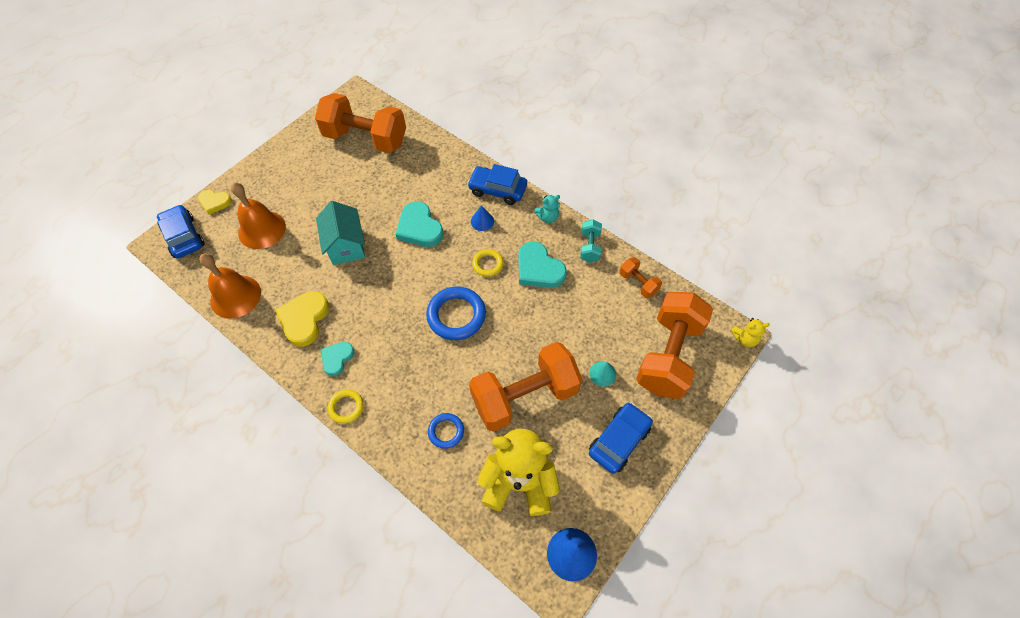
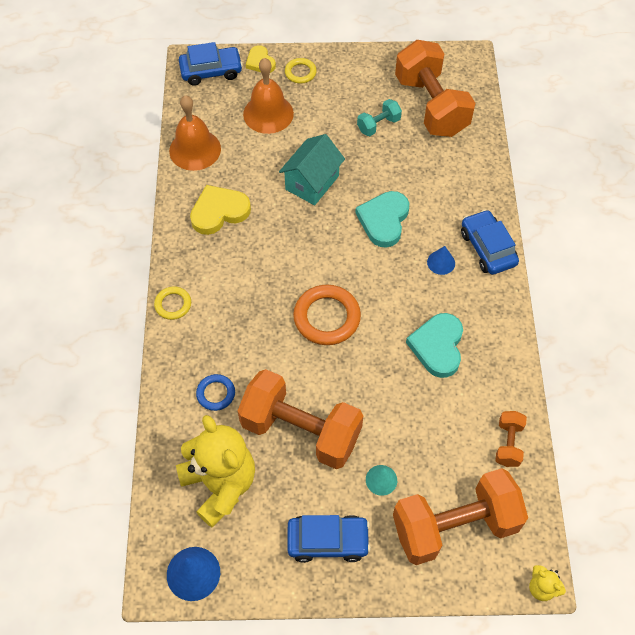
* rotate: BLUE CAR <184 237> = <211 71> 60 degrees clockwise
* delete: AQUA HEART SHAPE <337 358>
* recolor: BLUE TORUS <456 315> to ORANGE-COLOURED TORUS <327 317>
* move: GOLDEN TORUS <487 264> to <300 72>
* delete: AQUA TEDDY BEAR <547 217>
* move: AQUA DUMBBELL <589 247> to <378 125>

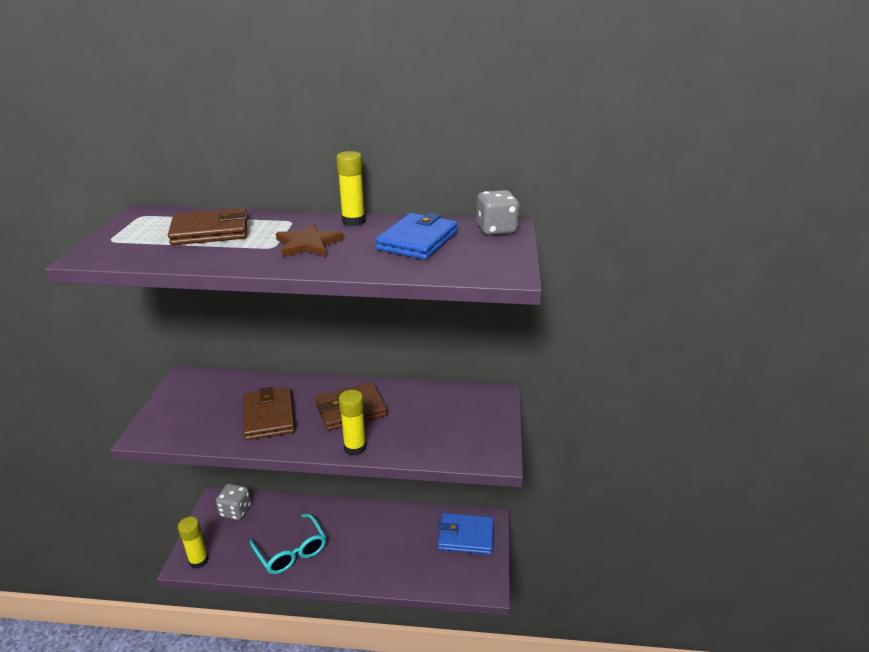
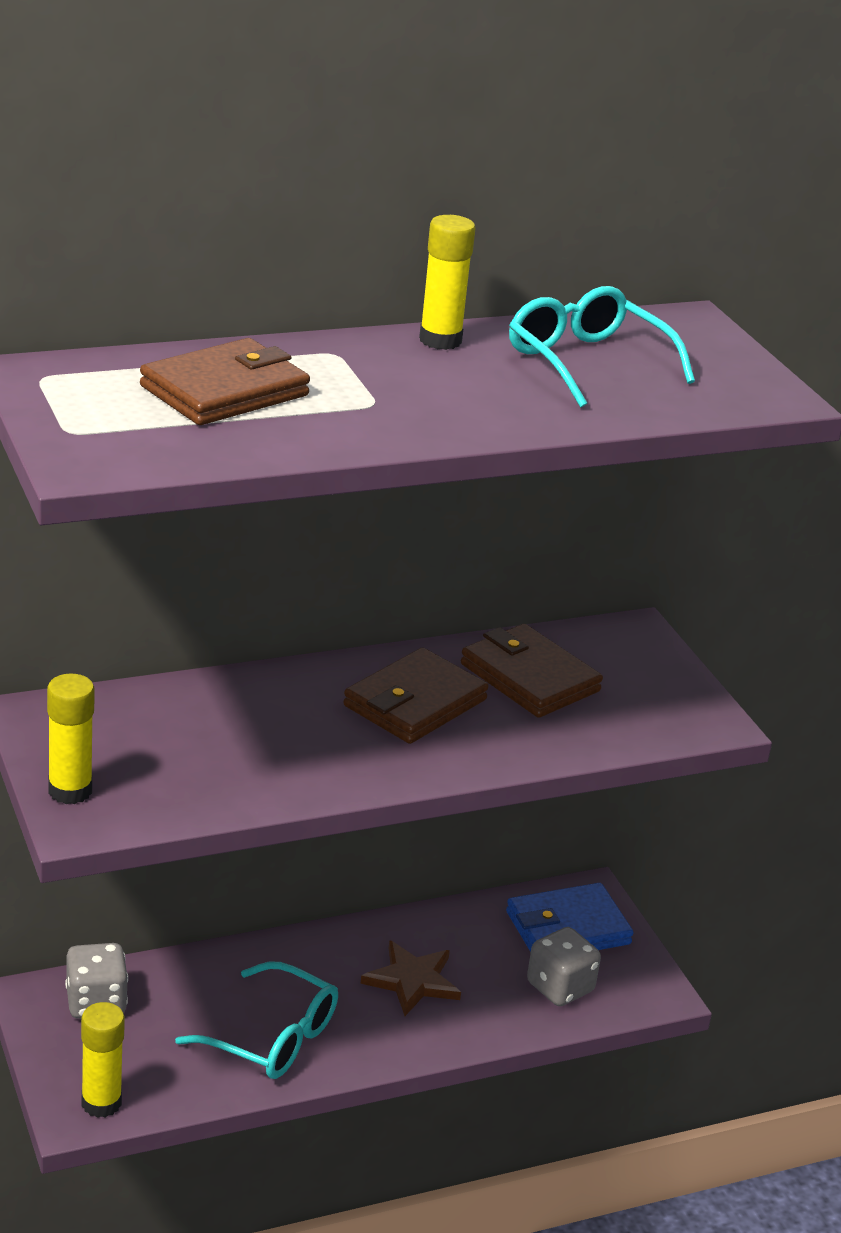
* move: BROWN WALLET <269 417> to <529 677>
* move: BROWN STAR <308 244> to <412 981>
* move: GOLDEN STICK OF GLUE <355 447> to <70 791>
* replace: BLUE WALLET <417 241> to AQUA GLASSES <587 362>
* move: ASH-GREY DIE <496 229> to <560 987>

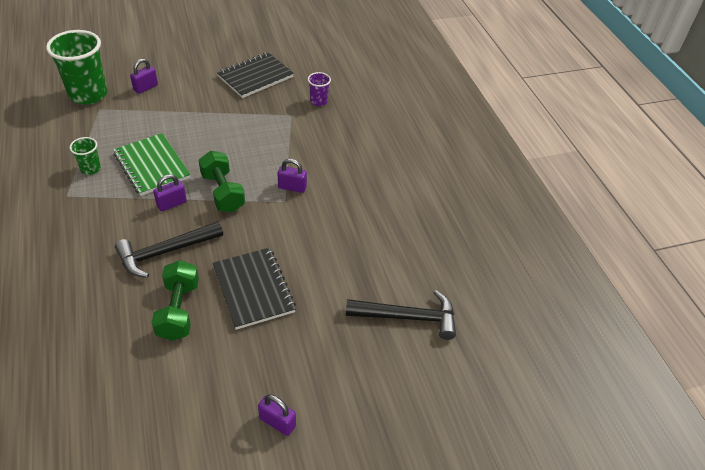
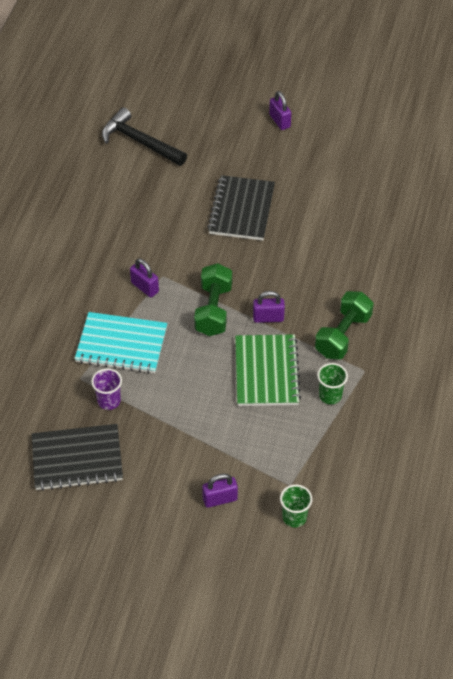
* resize: GREEN TUMBLER <88 94> = <294 517> x0.47
* delete: JET-BLACK CLAW HAMMER <165 252>
* move: GREEN DUMBBELL <178 310> to <343 335>
* move: ROYAL PURPLE TUMBLER <318 101> to <109 401>
* insert: AQUA EXERCISE BOOK <121 345>

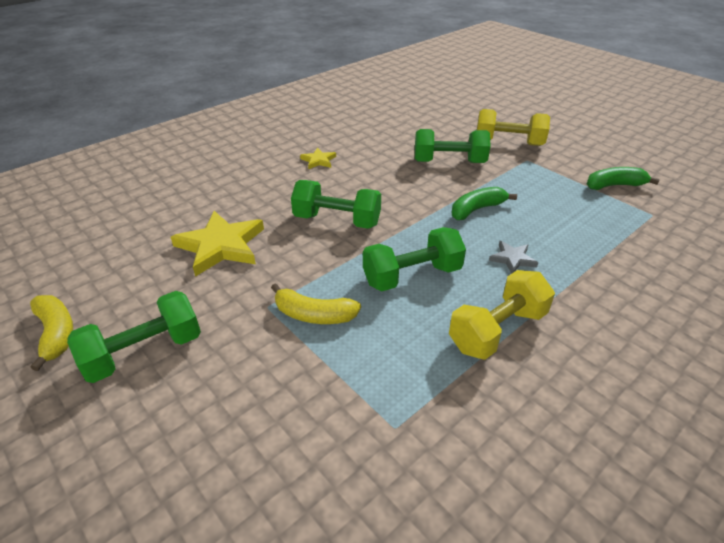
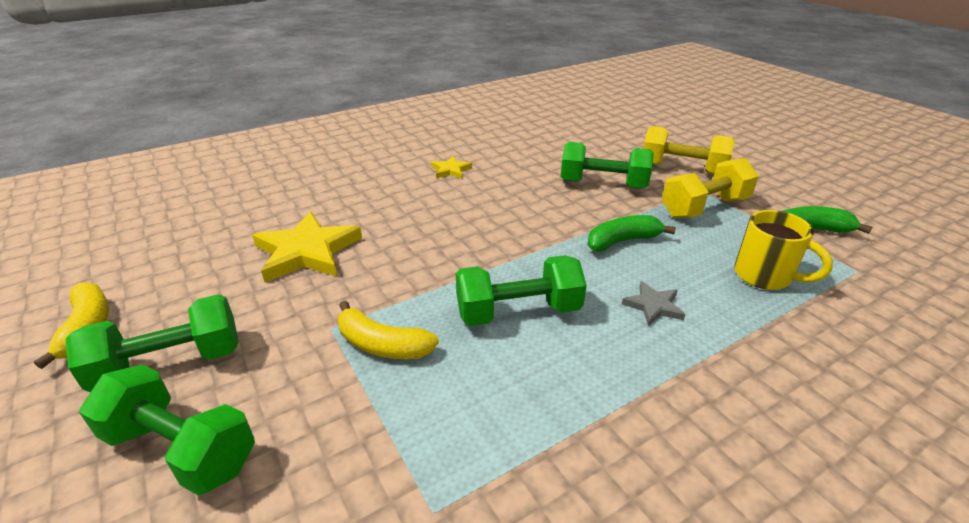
* move: GREEN DUMBBELL <337 220> to <181 449>
* move: GOLDEN DUMBBELL <497 330> to <704 207>
* insert: GOLDEN TEA MUG <764 276>

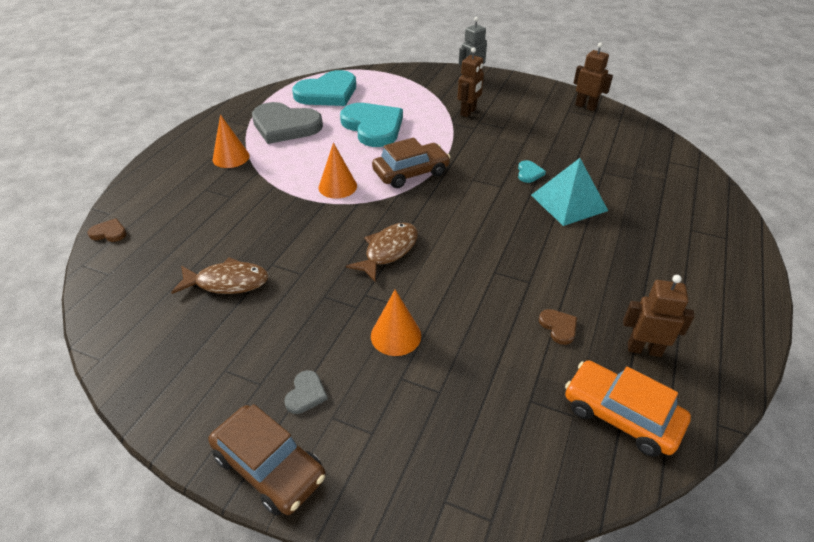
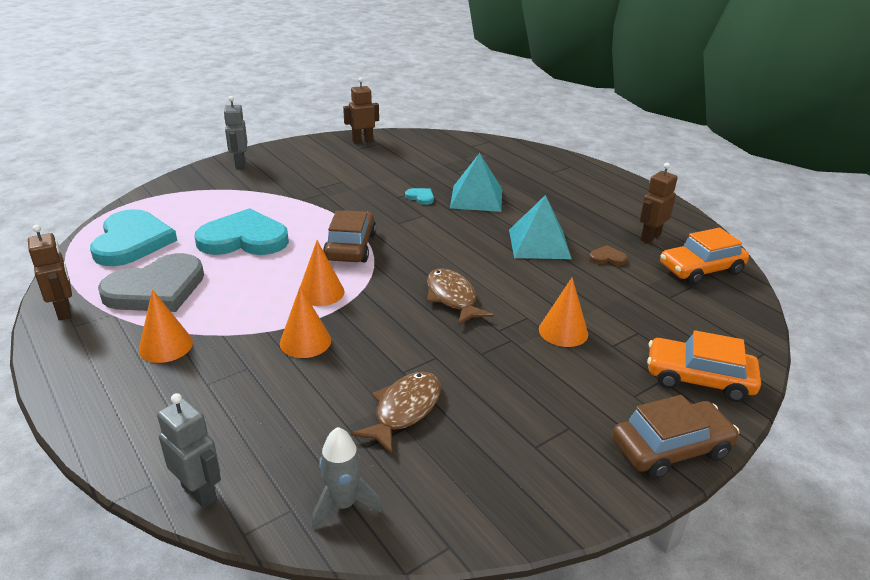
* replace: BROWN HEART SHAPE <109 232> to ASH-GREY TOY ROBOT <200 492>
* delete: ASH-GREY HEART SHAPE <306 394>
* move: BROWN TOY ROBOT <468 112> to <64 311>
* insert: ORANGE-COLOURED CONE SHAPE <305 341>
* insert: ASH-GREY TOY ROCKET <343 504>
* insert: AQUA PYRAMID SHAPE <539 243>
* insert: ORANGE-COLOURED CAR <698 379>

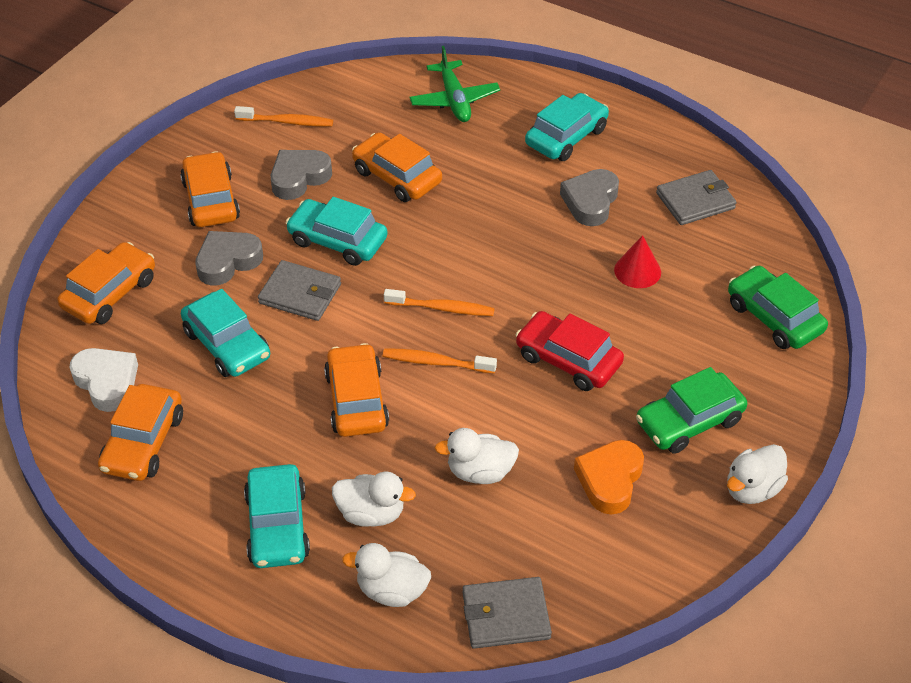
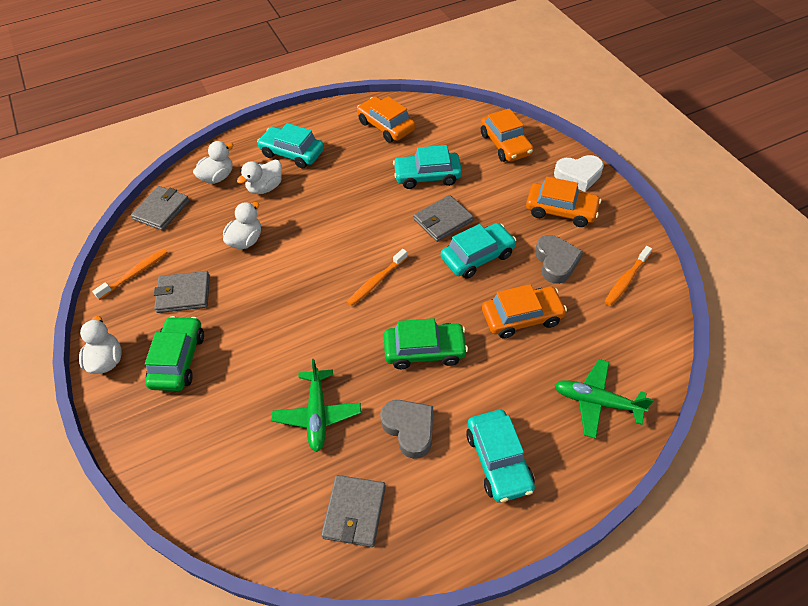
* move: WHITE HEART SHAPE <107 382> to <578 176>
* delete: ASH-GREY HEART SHAPE <228 261>
* delete: ORANGE-COLOURED CAR <356 400>
* move: ORANGE-COLOURED TOOTH BRUSH <436 362> to <135 274>
* delete: SCARLET CAR <568 360>
* replace: ORANGE-COLOURED HEART SHAPE <610 480> to ASH-GREY WALLET <183 294>
* replace: SCARLET CONE SHAPE <637 271> to GREEN TOY PLANE <317 414>
* move: GREEN CAR <774 317> to <424 350>

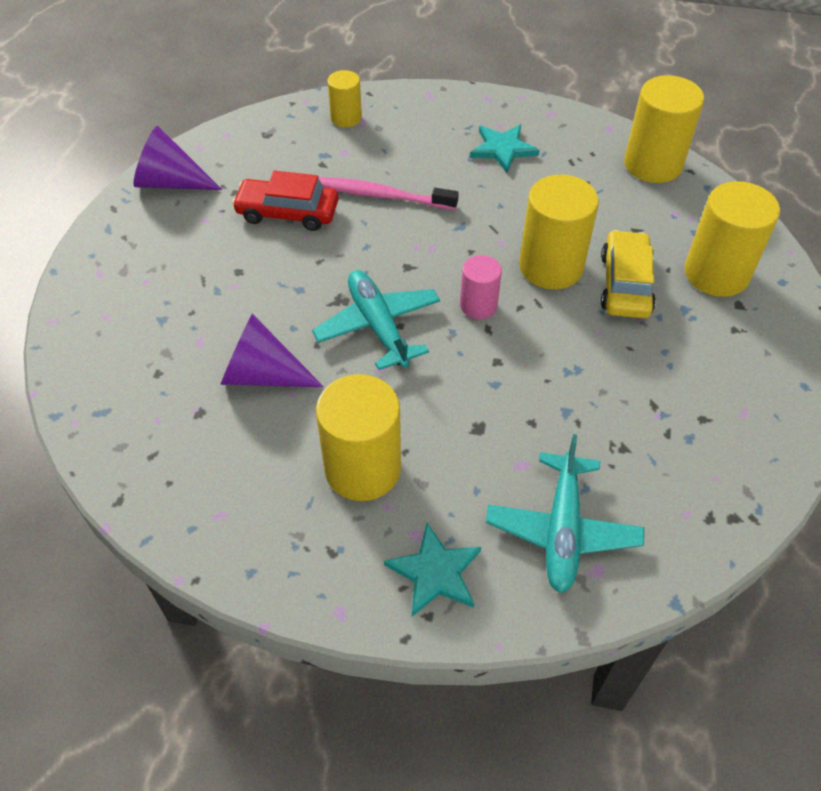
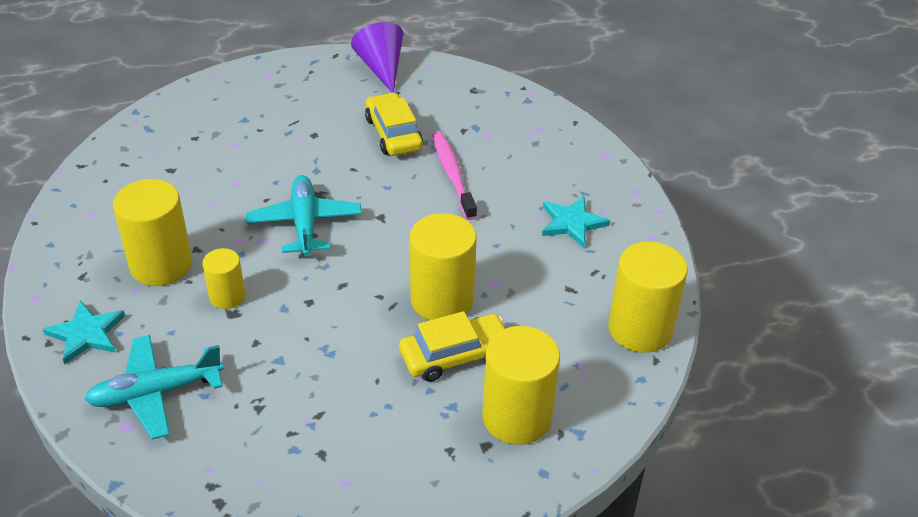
* delete: ROYAL PURPLE CONE SHAPE <263 374>
* recolor: SCARLET CAR <288 212> to GOLDEN CAR <393 134>
* rotate: AQUA TOY PLANE <378 326> = <305 223> 45 degrees counterclockwise
* move: GOLDEN SOLID CYLINDER <346 118> to <227 296>
* delete: PINK SOLID CYLINDER <478 305>

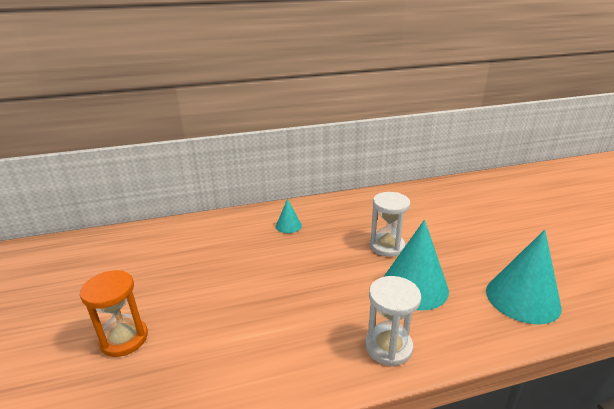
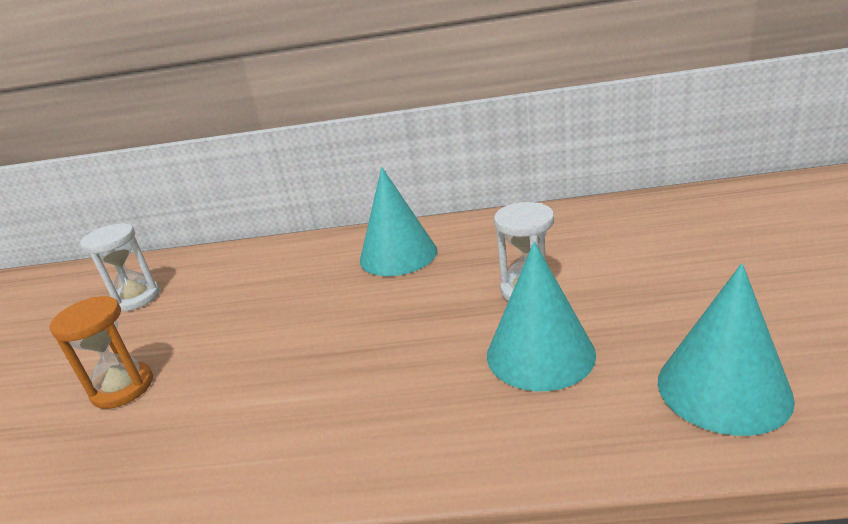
* resize: AQUA CONE SHAPE <288 226> = <398 255> x2.03
* move: WHITE HOURGLASS <388 347> to <136 298>

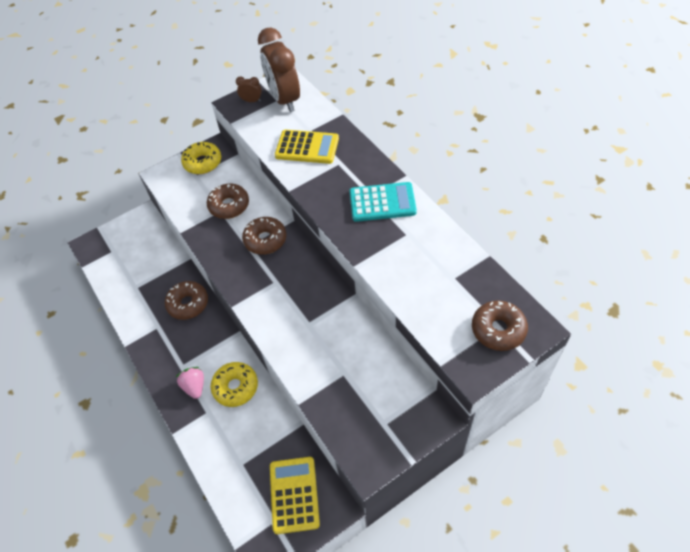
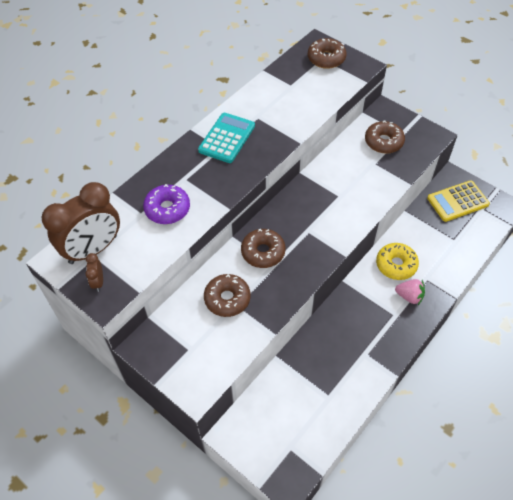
* move: BROWN GLAZED DONUT <188 304> to <383 142>
* rotate: PINK STRAWBERRY <194 386> = <409 296> 120 degrees counterclockwise
* delete: GOLDEN GLAZED DONUT <203 163>
* replace: GOLDEN CALCULATOR <307 147> to ROYAL PURPLE GLAZED DONUT <167 209>
* rotate: AQUA CALCULATOR <382 202> = <227 138> 45 degrees clockwise

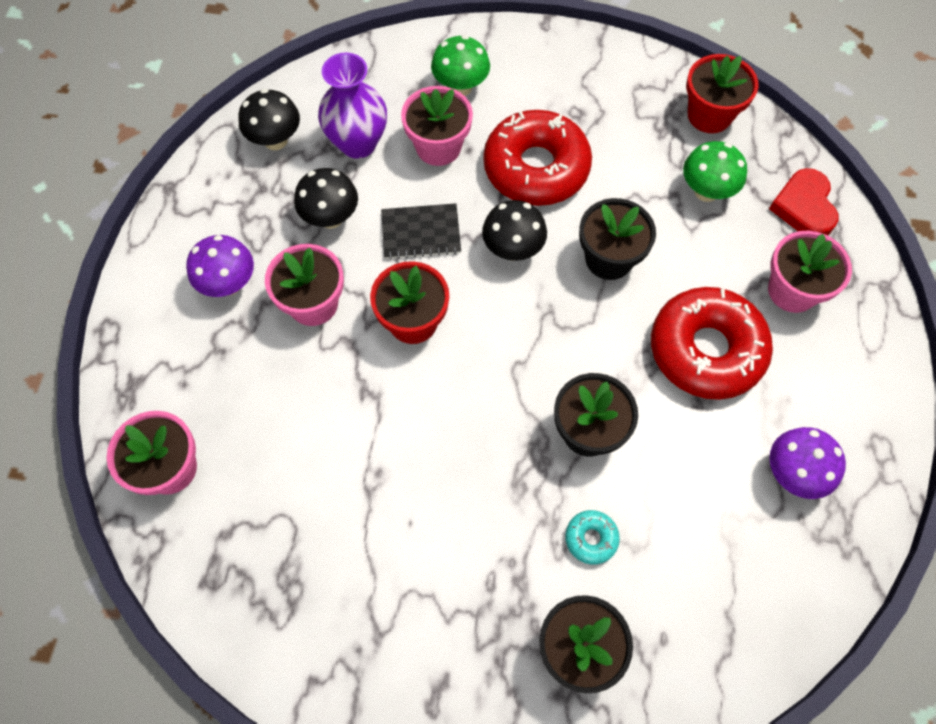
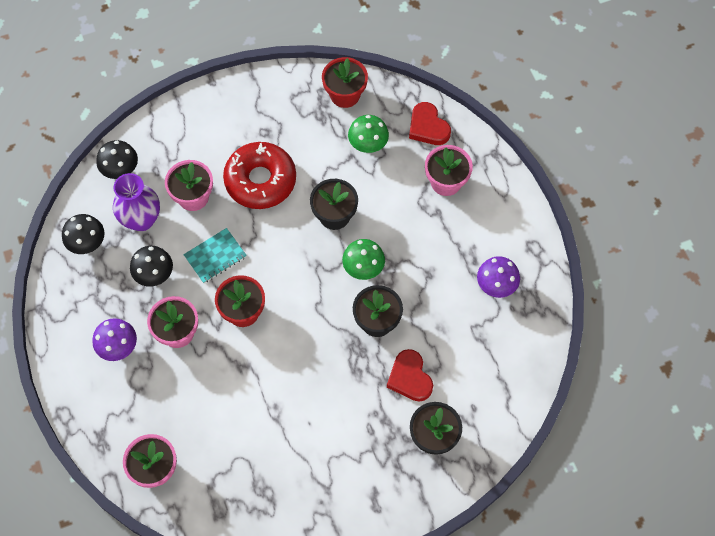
* recolor: JET-BLACK EXERCISE BOOK <421 233> to AQUA EXERCISE BOOK <215 256>
* move: GREEN TOADSTOOL <460 87> to <363 268>
* move: JET-BLACK TOADSTOOL <513 249> to <121 170>
* replace: AQUA GLAZED DONUT <591 538> to SCARLET HEART SHAPE <410 378>
* delete: SCARLET GLAZED DONUT <706 350>

